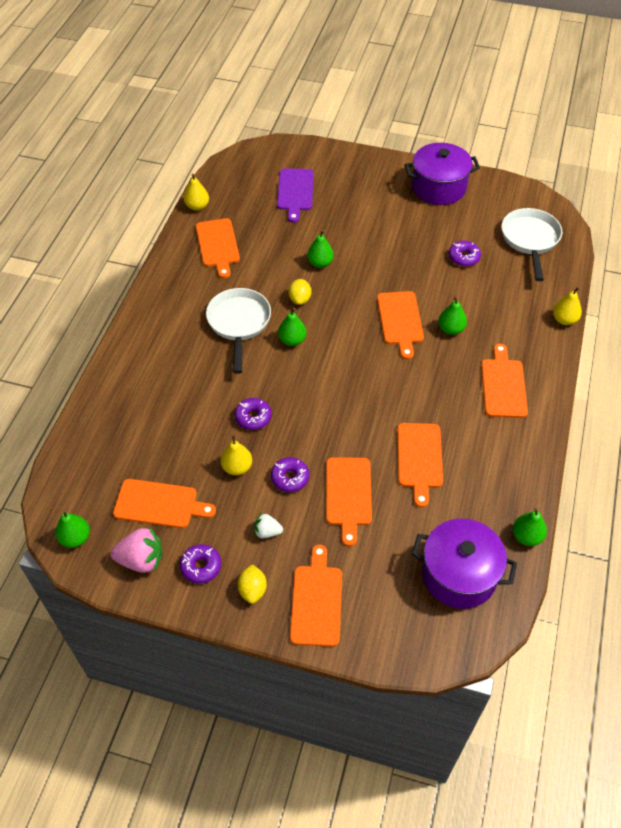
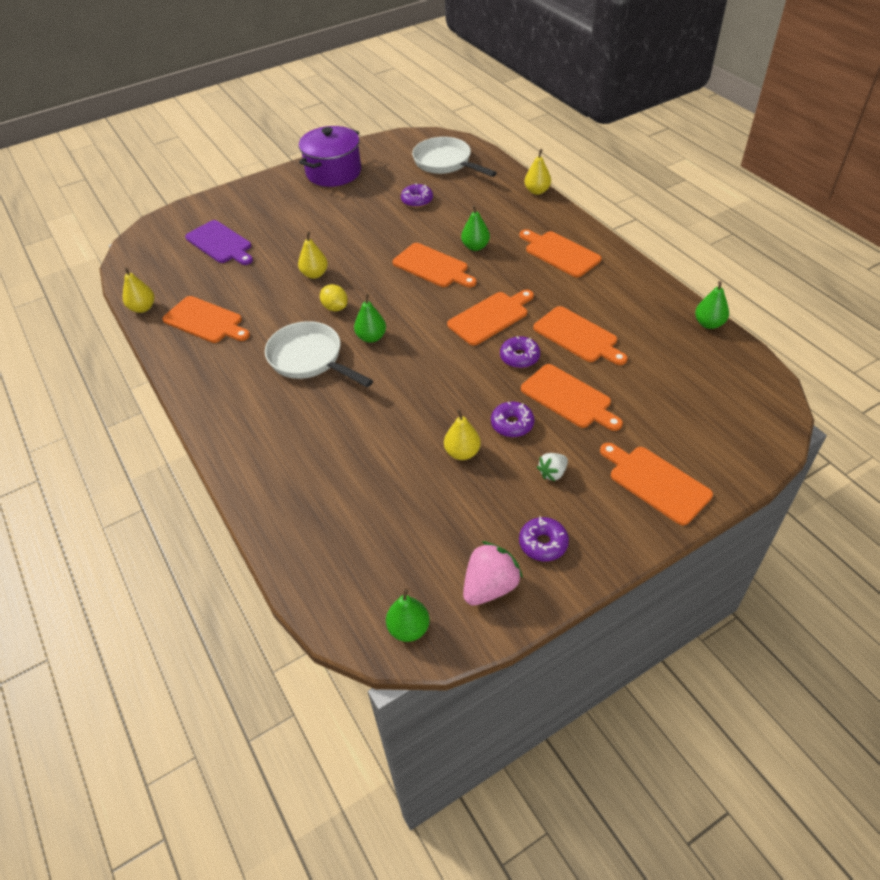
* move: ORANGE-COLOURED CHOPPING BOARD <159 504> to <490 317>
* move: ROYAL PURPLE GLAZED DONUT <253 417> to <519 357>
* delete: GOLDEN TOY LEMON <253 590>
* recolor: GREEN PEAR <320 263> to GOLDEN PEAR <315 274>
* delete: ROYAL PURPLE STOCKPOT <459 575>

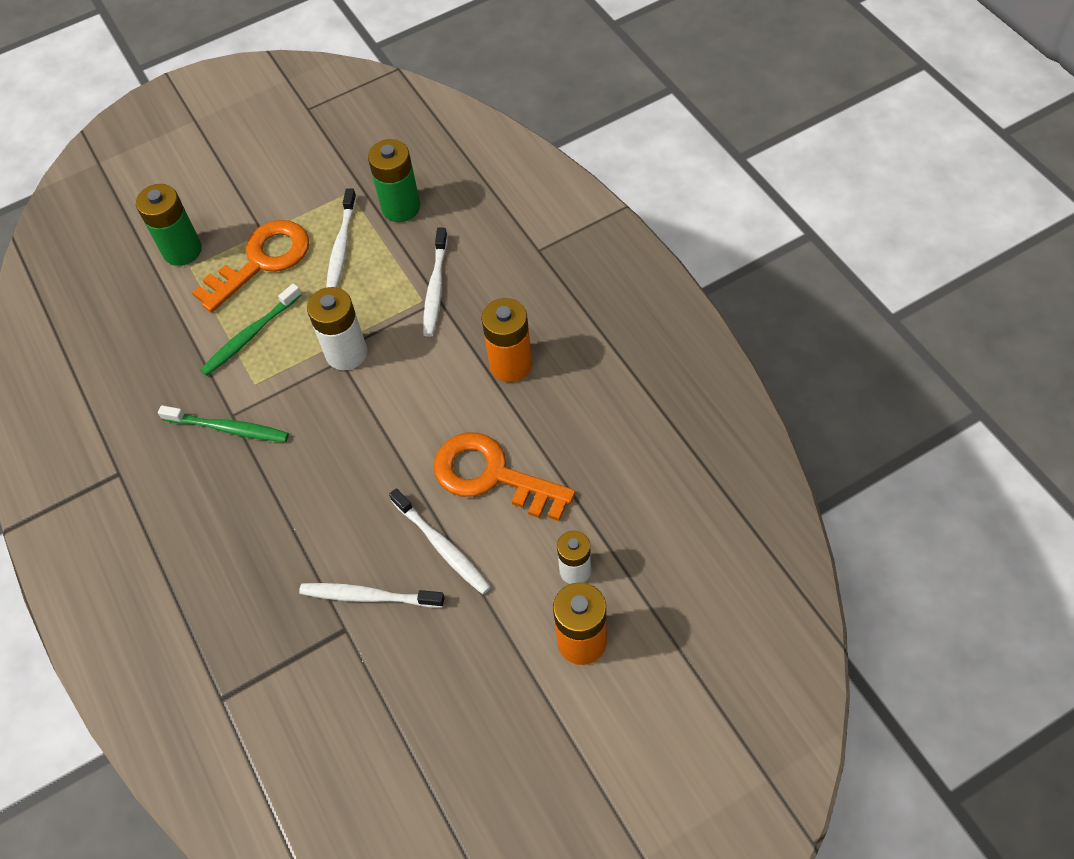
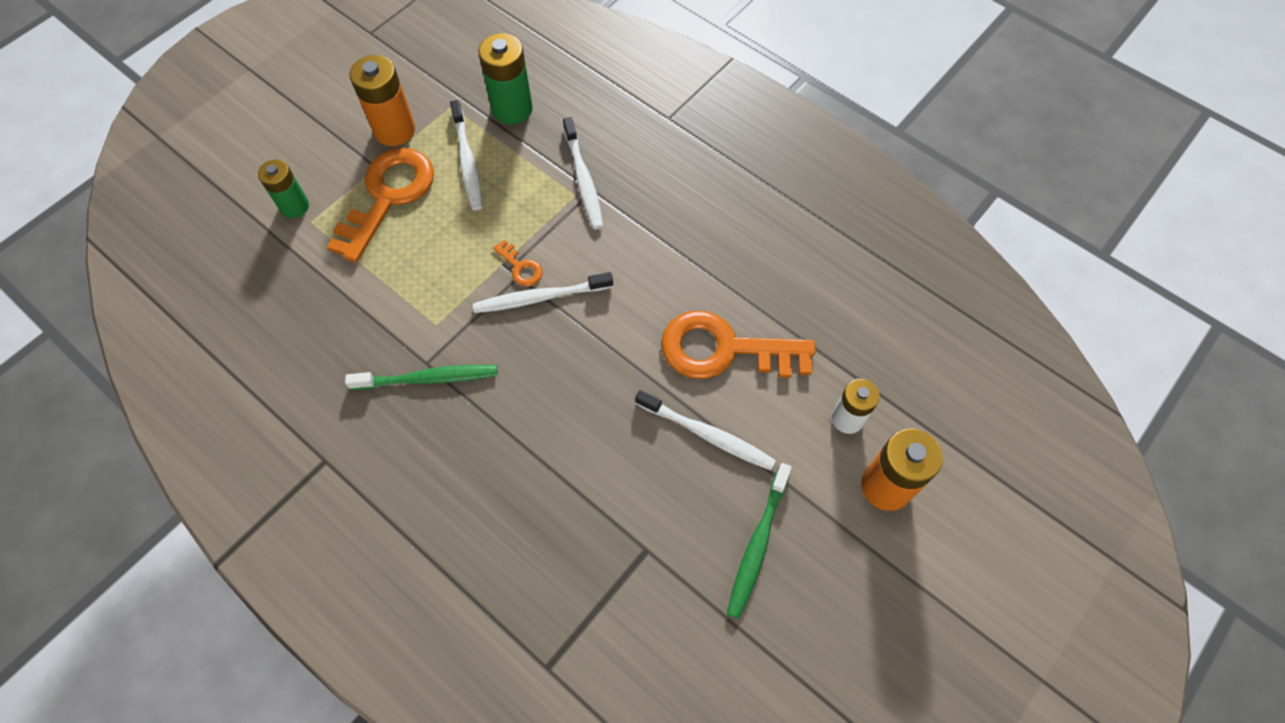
* resize: GREEN BATTERY <182 250> = <295 206> x0.66
* move: GREEN TOOTH BRUSH <250 335> to <757 544>
* move: WHITE TOOTH BRUSH <368 596> to <540 297>
* replace: WHITE BATTERY <346 353> to ORANGE-COLOURED KEY <520 267>
* move: ORANGE-COLOURED BATTERY <511 364> to <394 130>

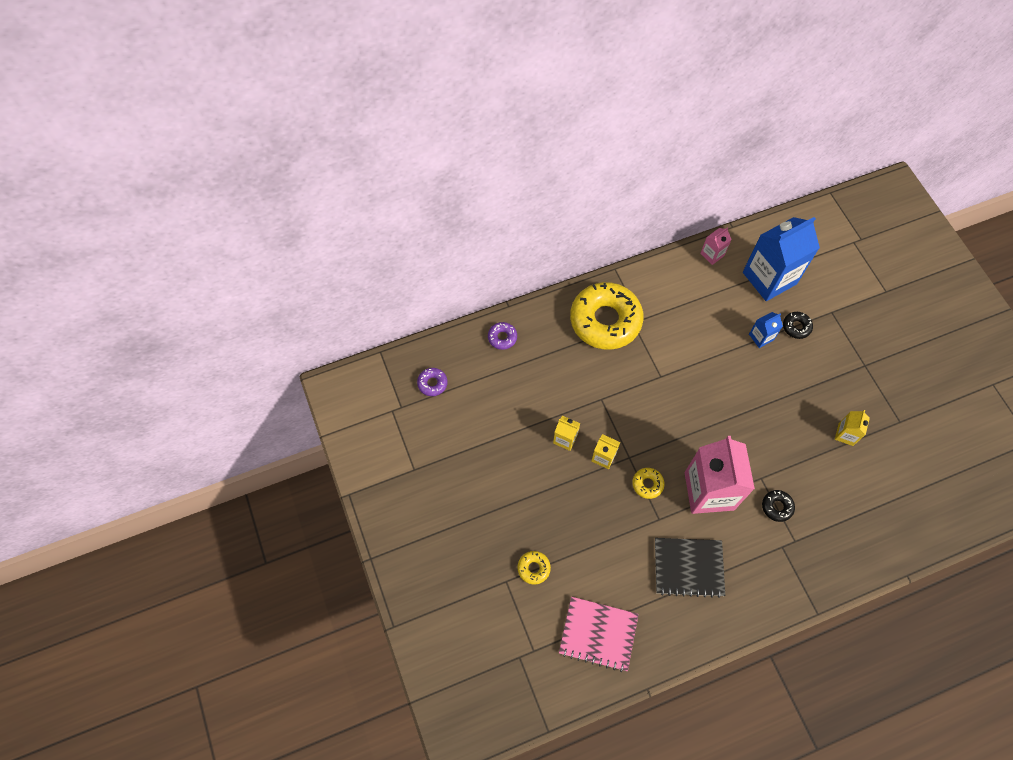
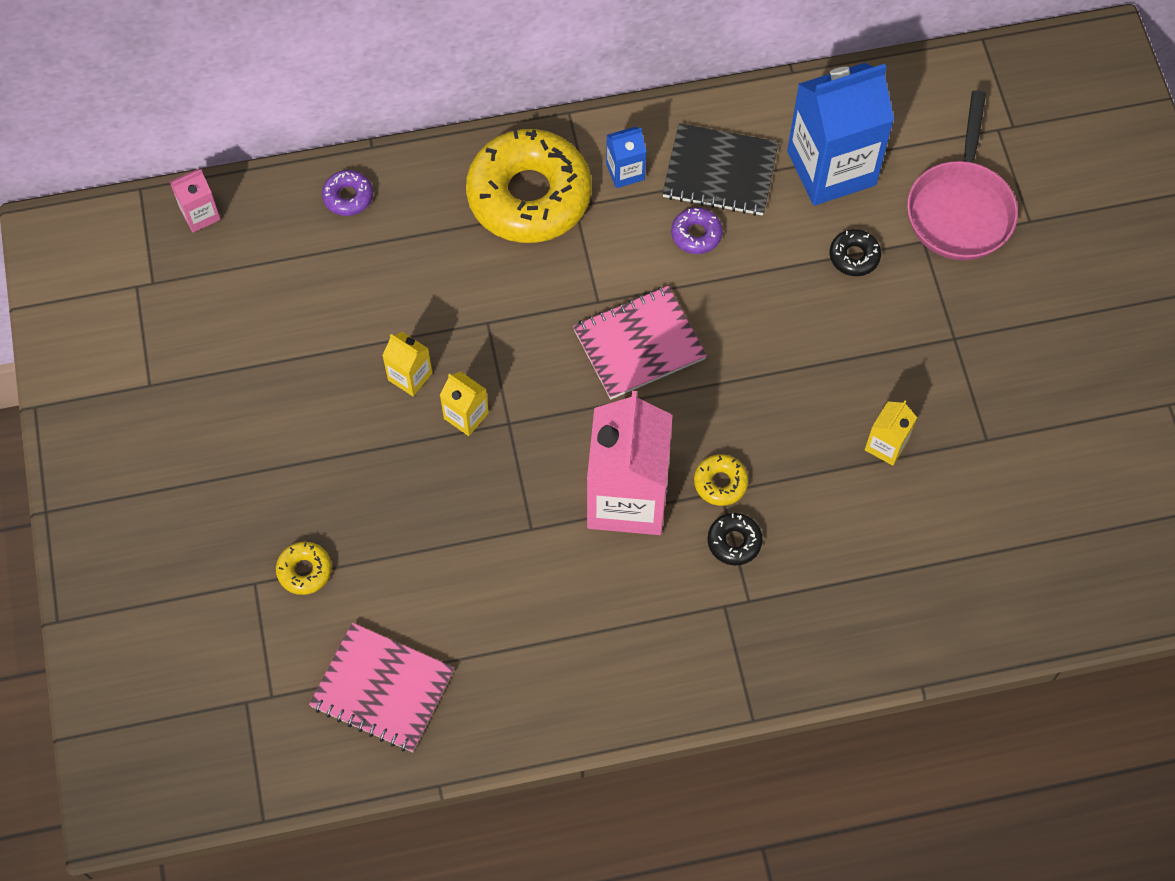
* move: ROYAL PURPLE GLAZED DONUT <432 383> to <696 234>
* move: GOLDEN GLAZED DONUT <647 484> to <720 483>
* move: JET-BLACK EXERCISE BOOK <688 567> to <720 172>
* move: PINK MILK CARTON <712 254> to <200 214>
* move: BLUE MILK CARTON <761 337> to <625 171>
* insert: PINK EXERCISE BOOK <639 344>
* insert: PINK SKILLET <960 209>

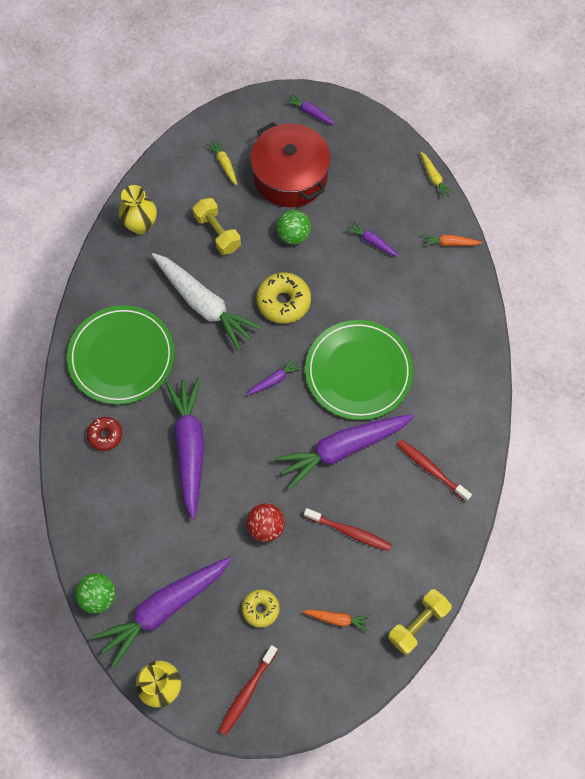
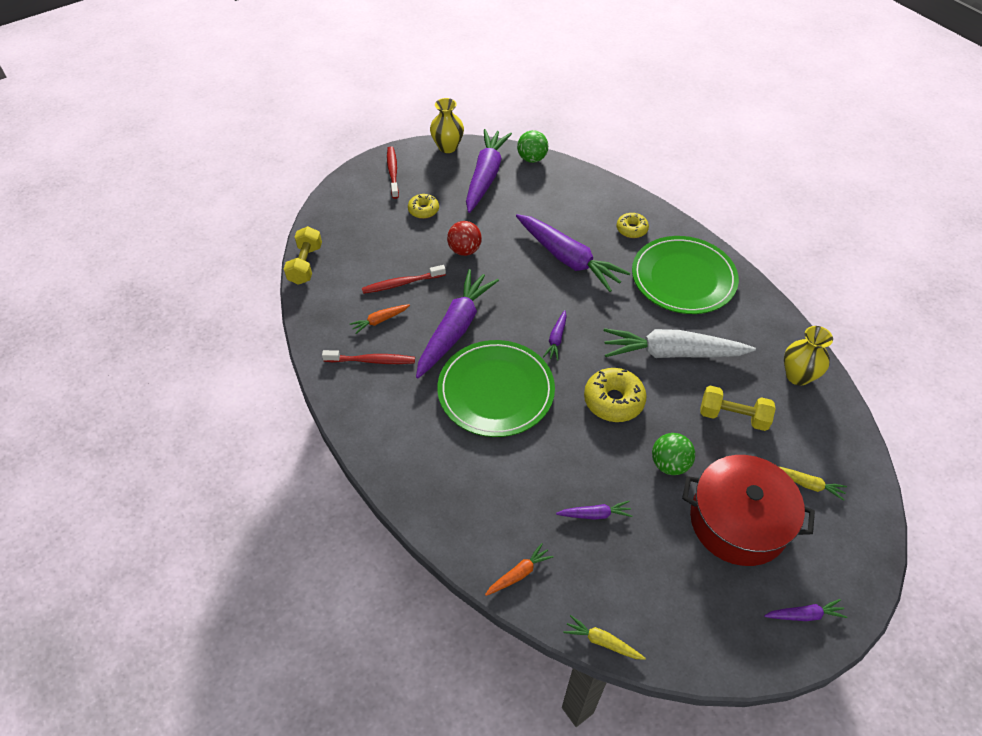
* recolor: SCARLET GLAZED DONUT <105 435> to GOLDEN GLAZED DONUT <631 229>
* move: ORANGE-COLOURED CARROT <337 619> to <380 321>

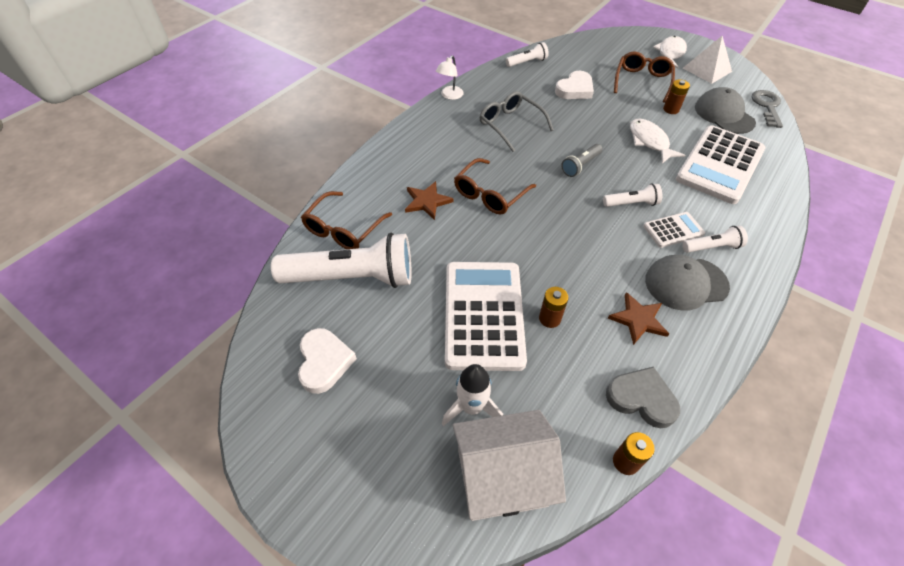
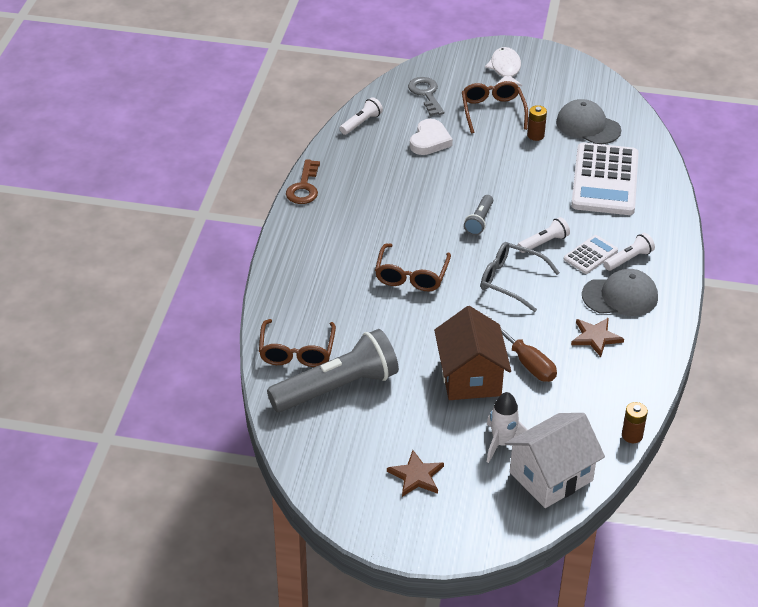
* recolor: WHITE POCKET TORCH <352 277> to ASH-GREY POCKET TORCH <337 388>
* delete: WHITE HEART SHAPE <324 362>
* move: BROWN STAR <427 201> to <416 476>
* replace: WHITE DESK LAMP <449 96> to BROWN KEY <304 187>
* replace: WHITE CALCULATOR <483 315> to BROWN TOY HOUSE <470 377>
* move: ASH-GREY GLASSES <510 124> to <510 281>
* replace: BROWN BATTERY <549 318> to BROWN SCREWDRIVER <525 361>
* delete: ASH-GREY HEART SHAPE <641 399>
* delete: WHITE TOY FISH <649 141>
* rotate: ASH-GREY CAP <686 283> = <620 296> 150 degrees counterclockwise
* delete: WHITE PYRAMID SHAPE <707 69>
* move: ASH-GREY KEY <767 106> to <426 94>

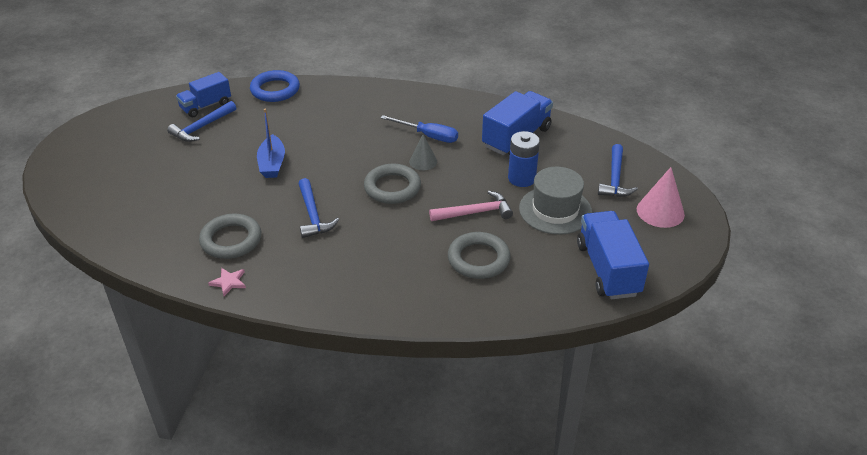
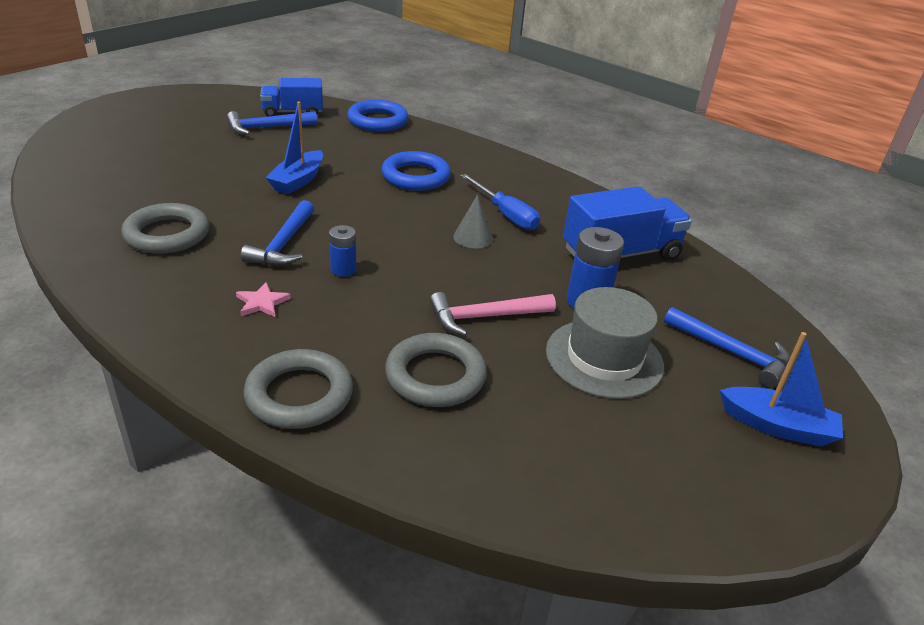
* move: PINK STAR <229 282> to <262 302>
* move: ASH-GREY TORUS <392 187> to <299 395>
* rotate: PINK CLAW HAMMER <475 212> = <485 317> 150 degrees clockwise
* delete: BLUE TOY TRUCK <608 269>
* rotate: BLUE CLAW HAMMER <615 178> = <731 353> 90 degrees counterclockwise
* replace: PINK CONE SHAPE <660 211> to BLUE BOAT <777 426>
* insert: BLUE BATTERY <343 269>
* insert: BLUE TORUS <415 176>

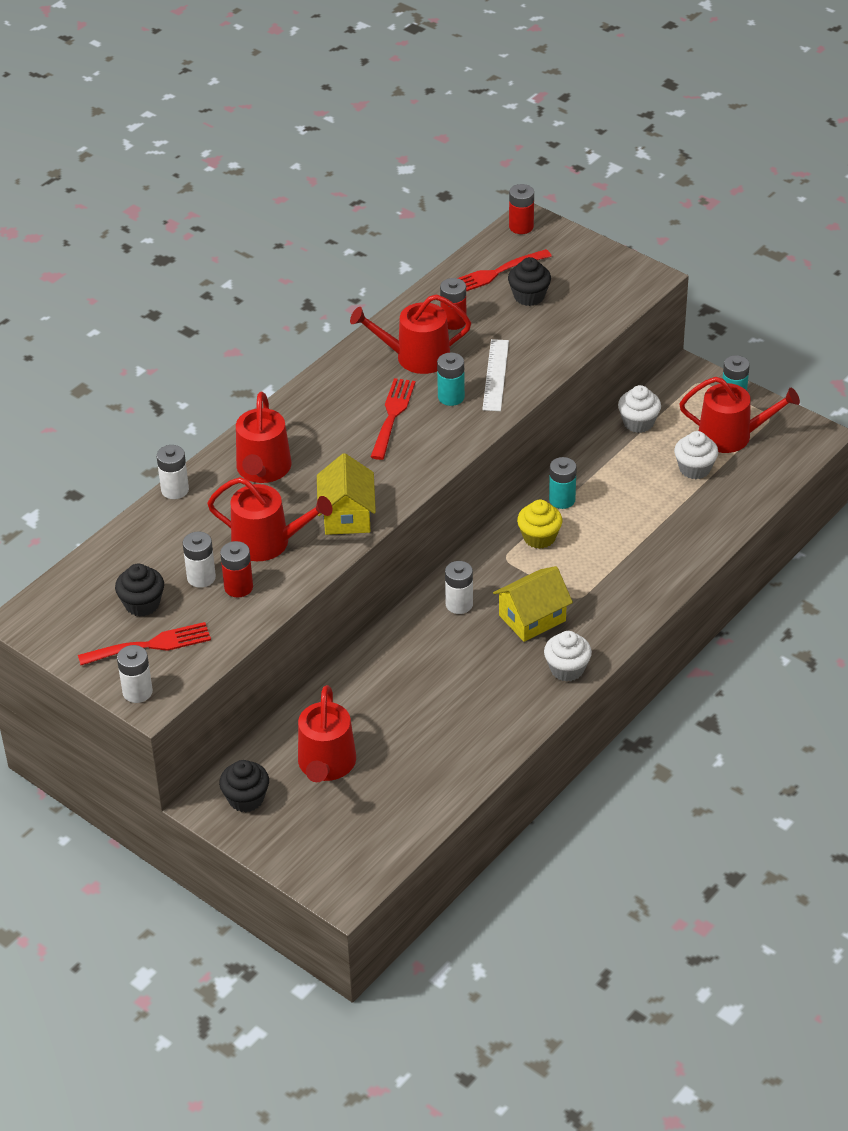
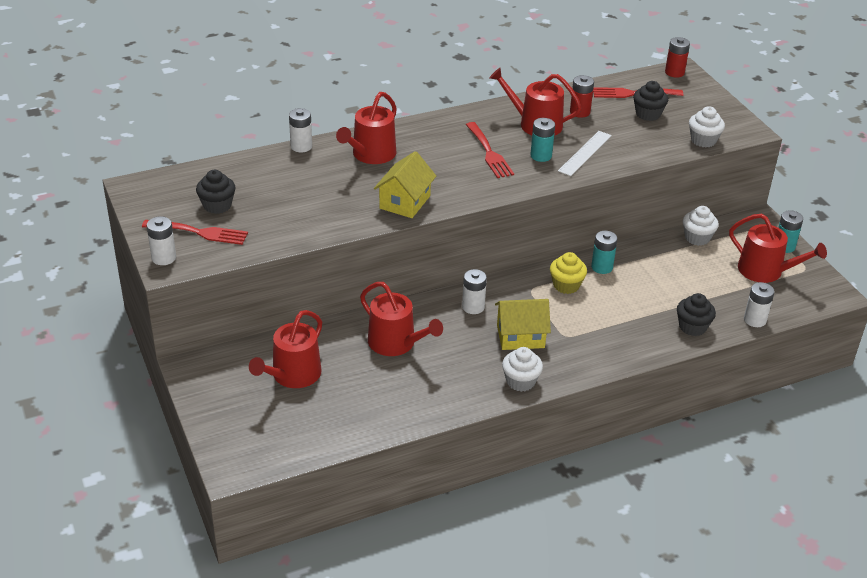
* move: WHITE BATTERY <201 577> to <755 320>
* move: SCARLET SPRINKLING CAN <268 542> to <396 343>
* move: JET-BLACK MUFFIN <246 799> to <692 327>
* delete: SCARLET BATTERY <238 587>
* rotate: SCARLET TABLE FORK <392 415> = <489 153> 120 degrees clockwise
* move: WHITE MUFFIN <694 469> to <703 140>

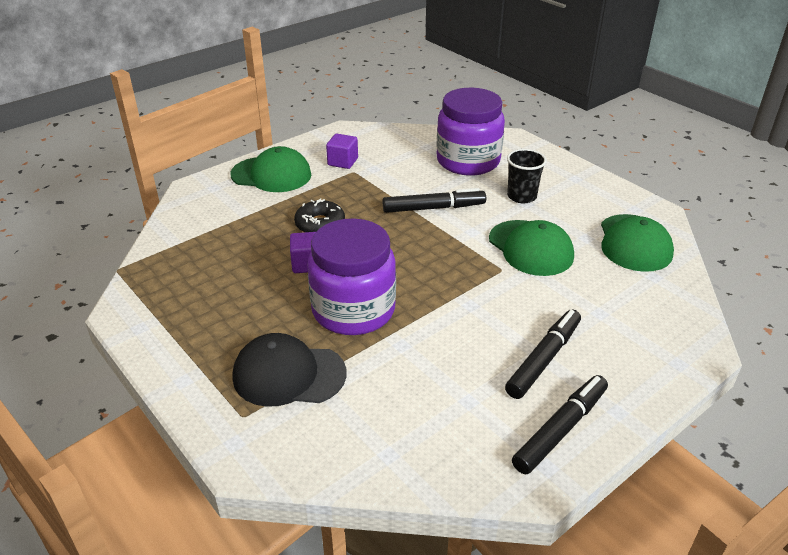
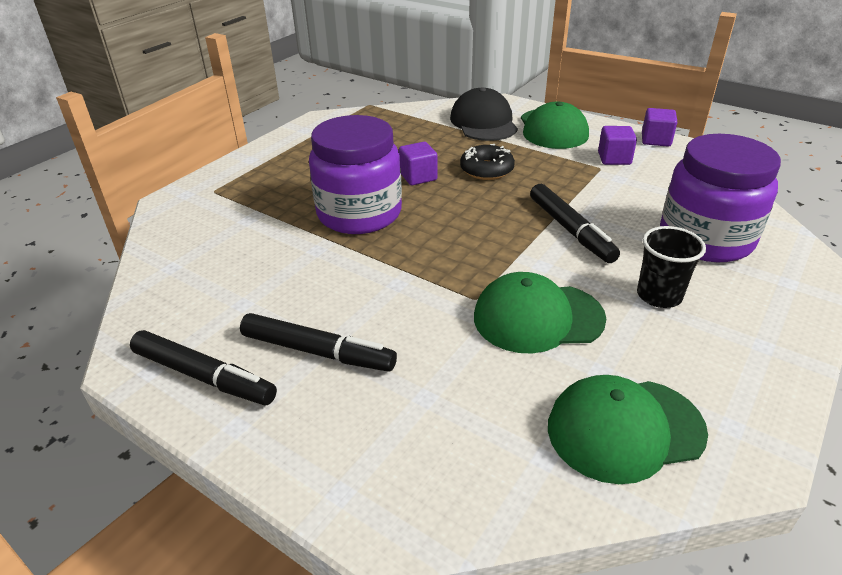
* move: JET-BLACK CAP <288 375> to <483 122>
* rotate: GREEN CAP <530 248> = <537 317> 45 degrees clockwise
* insert: ROYAL PURPLE CUBE <656 140>

